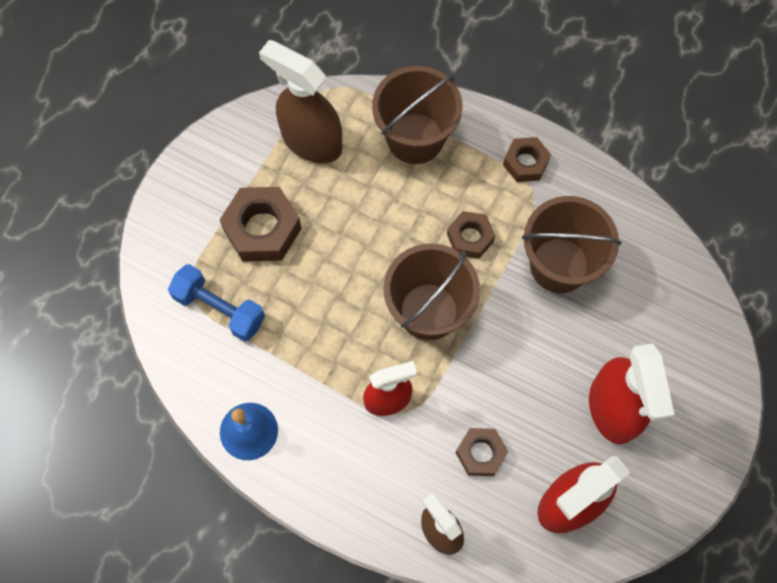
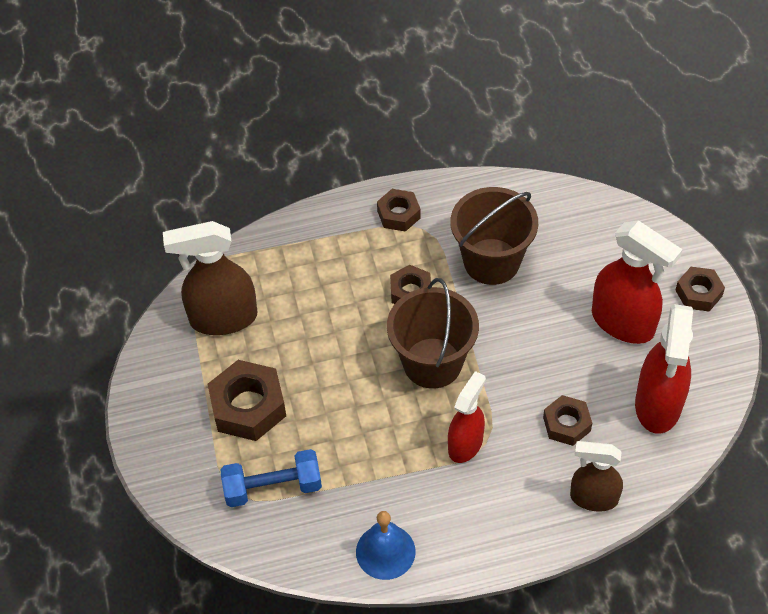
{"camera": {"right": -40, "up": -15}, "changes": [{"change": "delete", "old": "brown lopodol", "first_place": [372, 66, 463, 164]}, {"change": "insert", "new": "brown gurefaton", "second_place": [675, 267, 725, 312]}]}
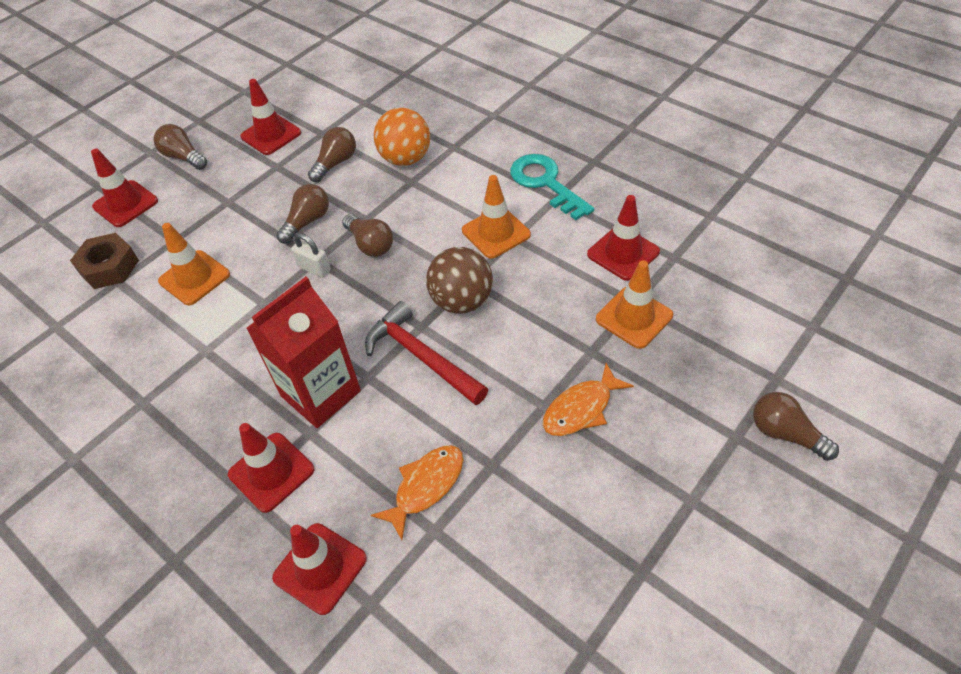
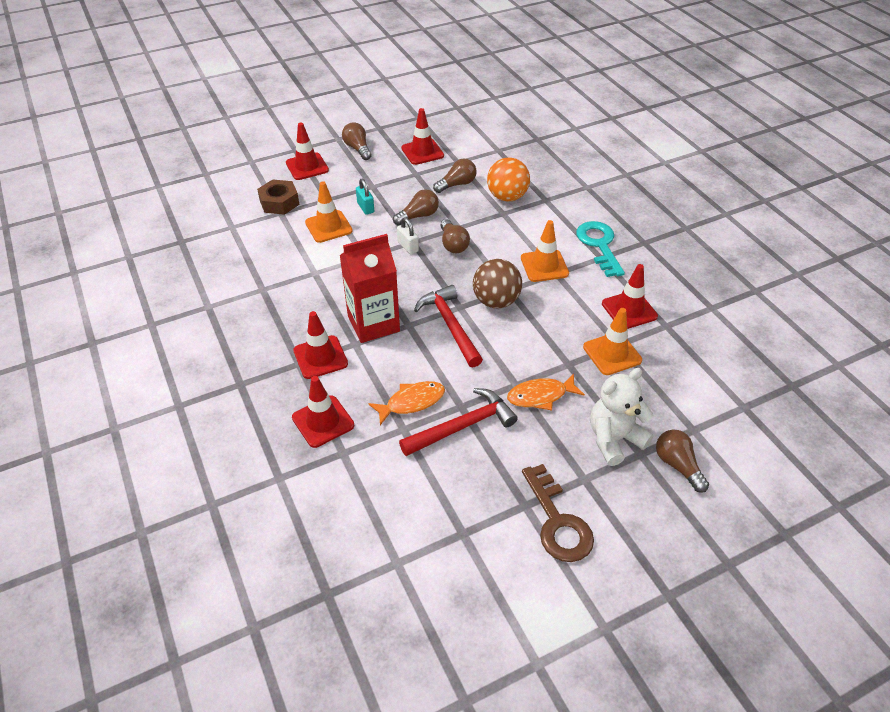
{"camera": {"right": 20, "up": -5}, "changes": [{"change": "insert", "new": "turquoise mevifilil", "second_place": [356, 178, 374, 215]}, {"change": "insert", "new": "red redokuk", "second_place": [399, 388, 518, 456]}, {"change": "insert", "new": "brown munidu", "second_place": [522, 464, 594, 562]}, {"change": "insert", "new": "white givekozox", "second_place": [590, 368, 653, 466]}]}
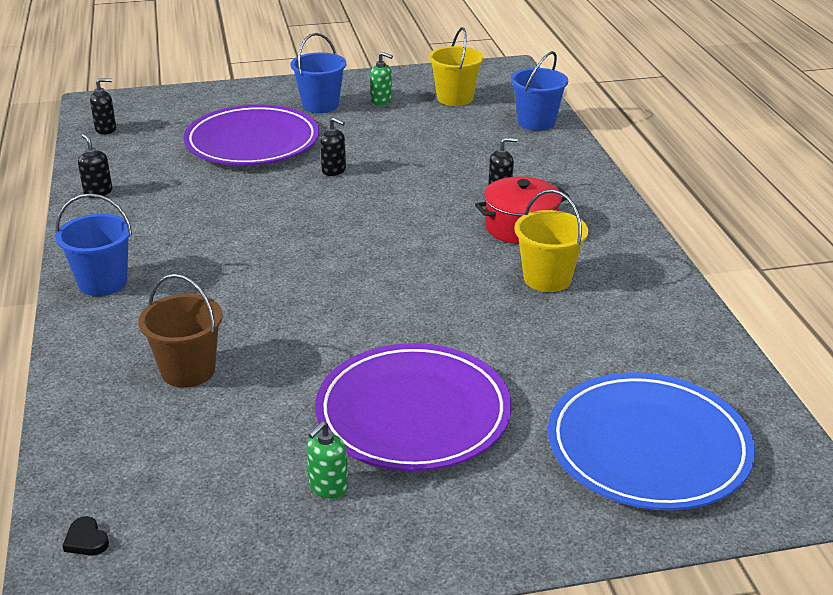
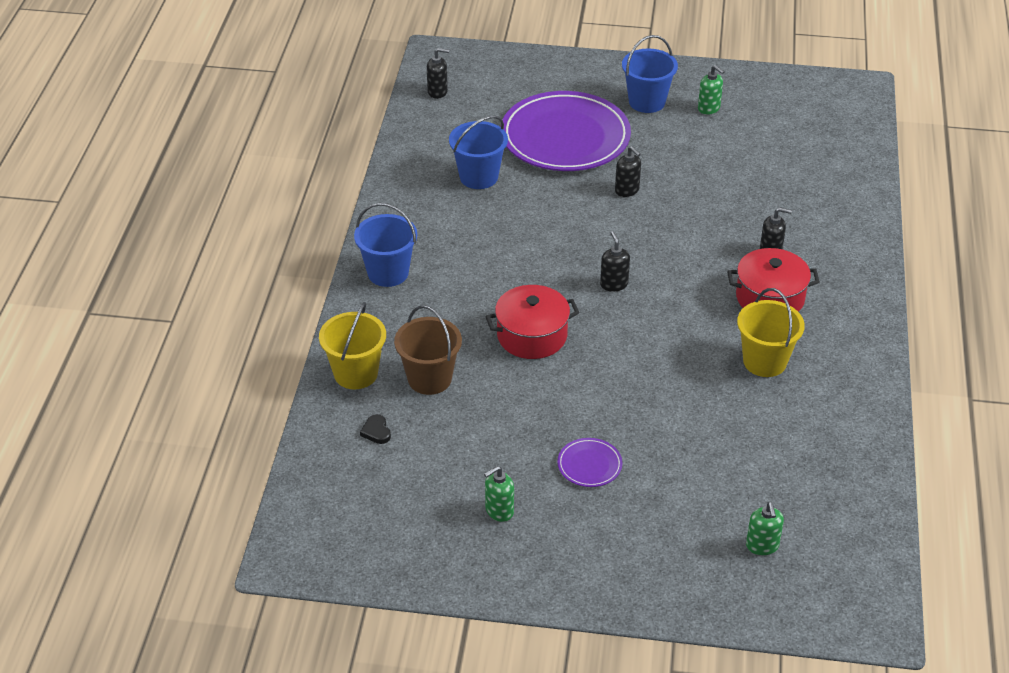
{"camera": {"right": 20, "up": 10}, "changes": [{"change": "move", "old": "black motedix", "first_place": [62, 516, 109, 556], "second_place": [360, 414, 391, 444]}, {"change": "move", "old": "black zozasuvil", "first_place": [78, 134, 112, 198], "second_place": [600, 231, 630, 292]}, {"change": "resize", "old": "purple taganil", "first_place": [315, 343, 512, 471], "second_place": [557, 438, 622, 487], "factor": 0.4}, {"change": "move", "old": "yellow lopodol", "first_place": [429, 27, 484, 106], "second_place": [319, 302, 386, 389]}, {"change": "move", "old": "blue lopodol", "first_place": [511, 51, 568, 131], "second_place": [449, 116, 508, 189]}, {"change": "replace", "old": "blue taganil", "new": "green zozasuvil", "first_place": [548, 372, 755, 510], "second_place": [746, 502, 784, 555]}, {"change": "insert", "new": "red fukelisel", "second_place": [485, 285, 579, 359]}]}
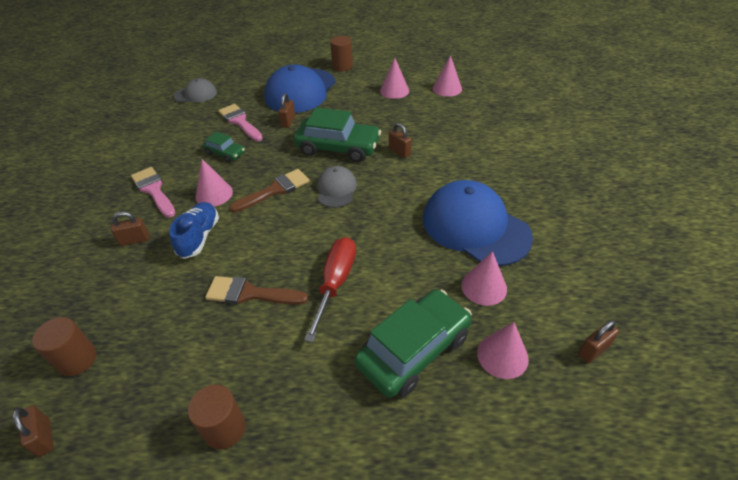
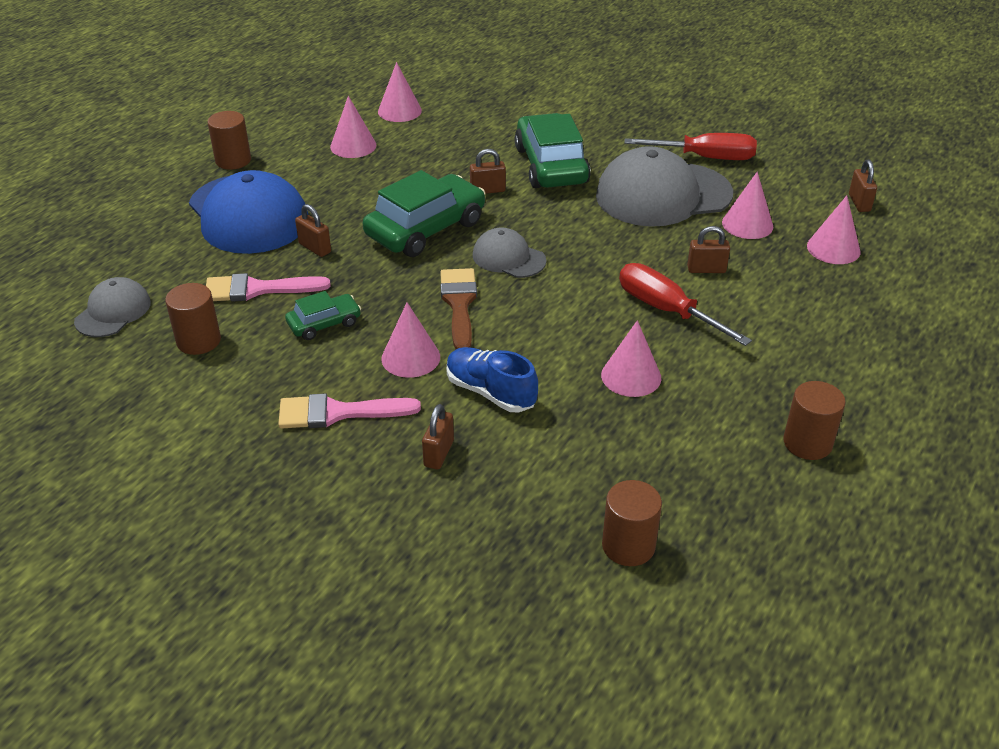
{"camera": {"right": -60, "up": -5}, "changes": [{"change": "move", "old": "brown mevifilil", "first_place": [13, 405, 54, 457], "second_place": [687, 226, 730, 273]}, {"change": "replace", "old": "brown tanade", "new": "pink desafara", "first_place": [205, 276, 308, 305], "second_place": [601, 320, 661, 397]}, {"change": "move", "old": "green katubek", "first_place": [354, 289, 472, 397], "second_place": [515, 113, 591, 188]}, {"change": "recolor", "old": "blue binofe", "new": "grey binofe", "first_place": [423, 180, 533, 266], "second_place": [596, 146, 733, 227]}, {"change": "insert", "new": "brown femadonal", "second_place": [165, 283, 221, 355]}, {"change": "insert", "new": "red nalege", "second_place": [625, 133, 757, 160]}]}
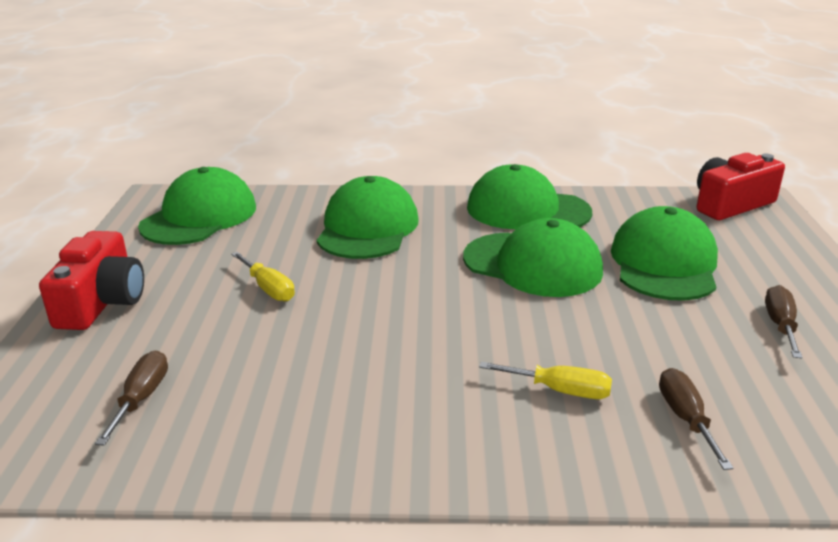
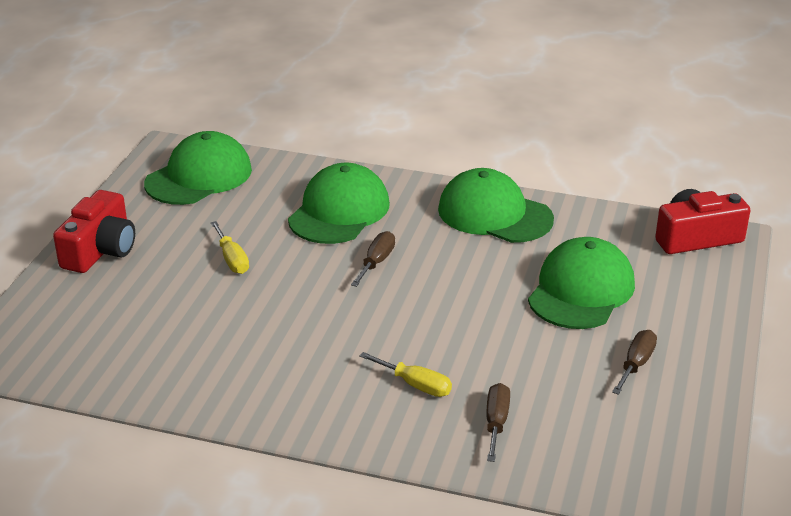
{"camera": {"right": 15, "up": 5}, "changes": [{"change": "move", "old": "brown nalege", "first_place": [95, 351, 168, 446], "second_place": [351, 231, 395, 287]}, {"change": "delete", "old": "green binofe", "first_place": [463, 218, 603, 297]}]}
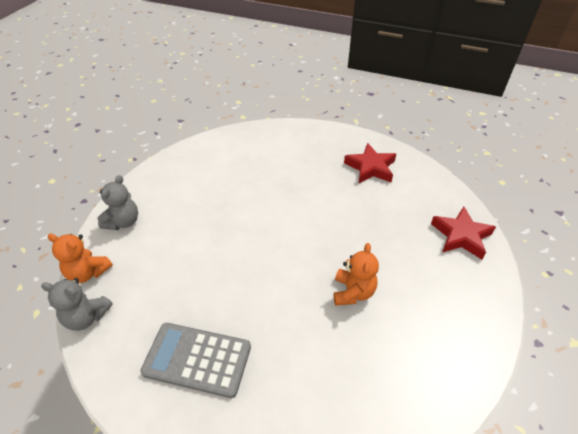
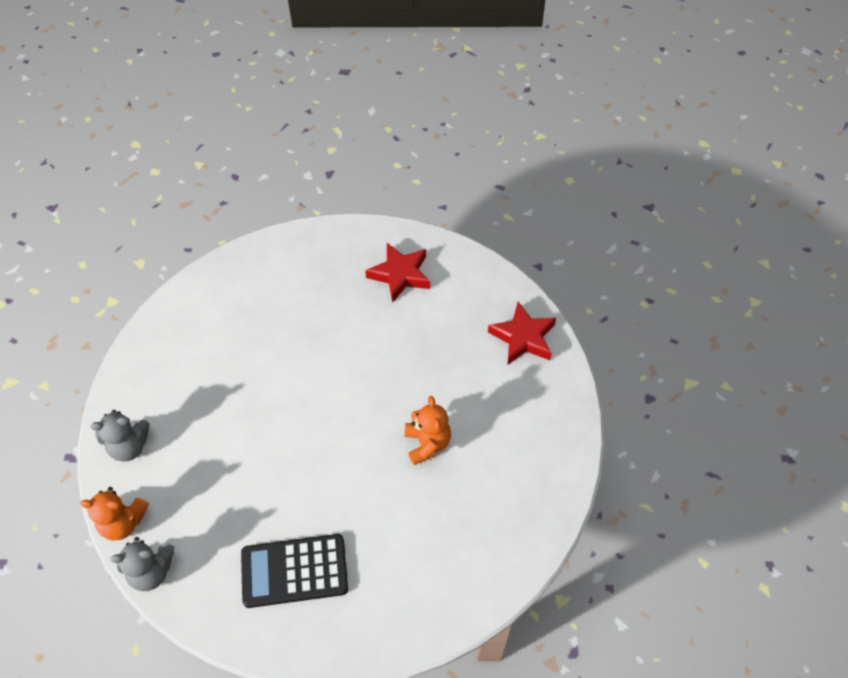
{"camera": {"right": -20, "up": 10}, "changes": [{"change": "rotate", "old": "grey givekozox", "first_place": [97, 175, 138, 230], "second_place": [91, 410, 150, 461], "degrees": 75}, {"change": "recolor", "old": "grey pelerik", "new": "black pelerik", "first_place": [140, 323, 251, 398], "second_place": [241, 534, 348, 608]}]}
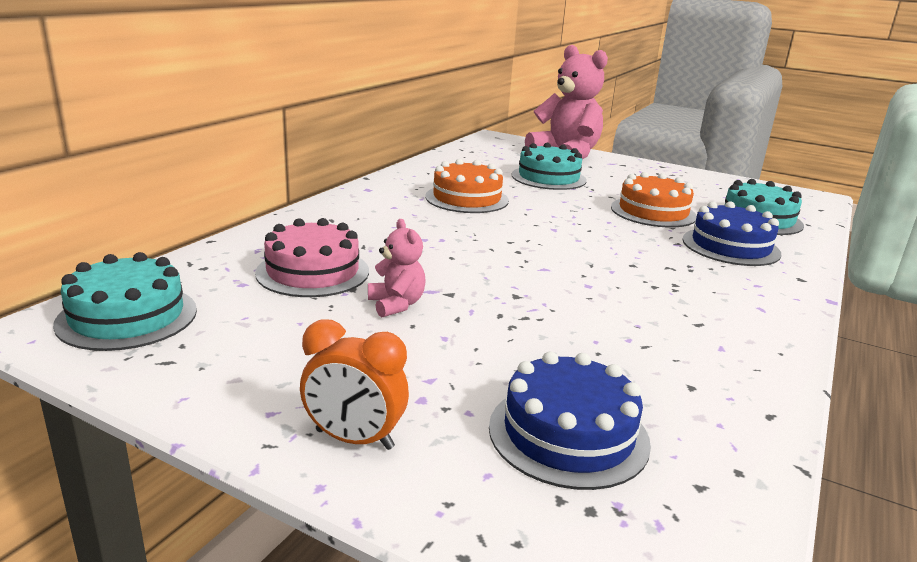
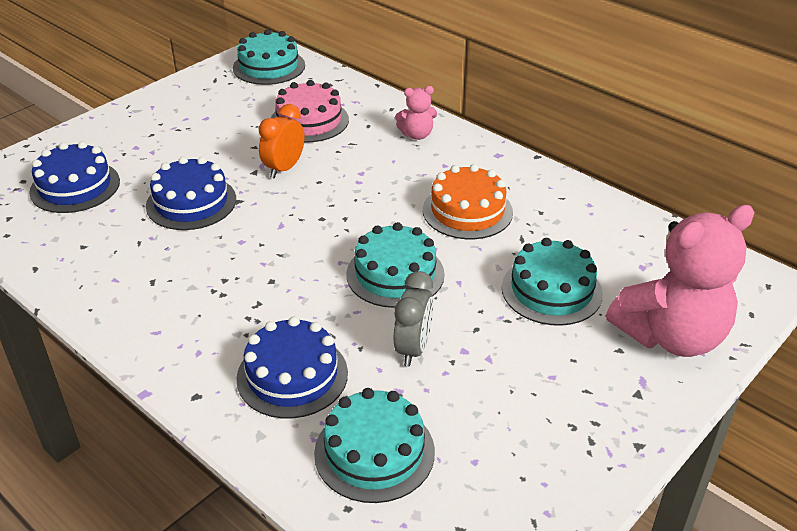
{"camera": {"right": 105, "up": 15}, "changes": [{"change": "move", "old": "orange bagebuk", "first_place": [300, 319, 409, 450], "second_place": [259, 104, 305, 179]}, {"change": "move", "old": "pink givekozox", "first_place": [368, 219, 426, 317], "second_place": [395, 86, 437, 140]}, {"change": "replace", "old": "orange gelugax", "new": "grey bagebuk", "first_place": [611, 172, 697, 227], "second_place": [394, 271, 434, 366]}, {"change": "insert", "new": "blue gelugax", "second_place": [146, 156, 236, 230]}, {"change": "insert", "new": "turquoise gelugax", "second_place": [346, 222, 445, 308]}]}
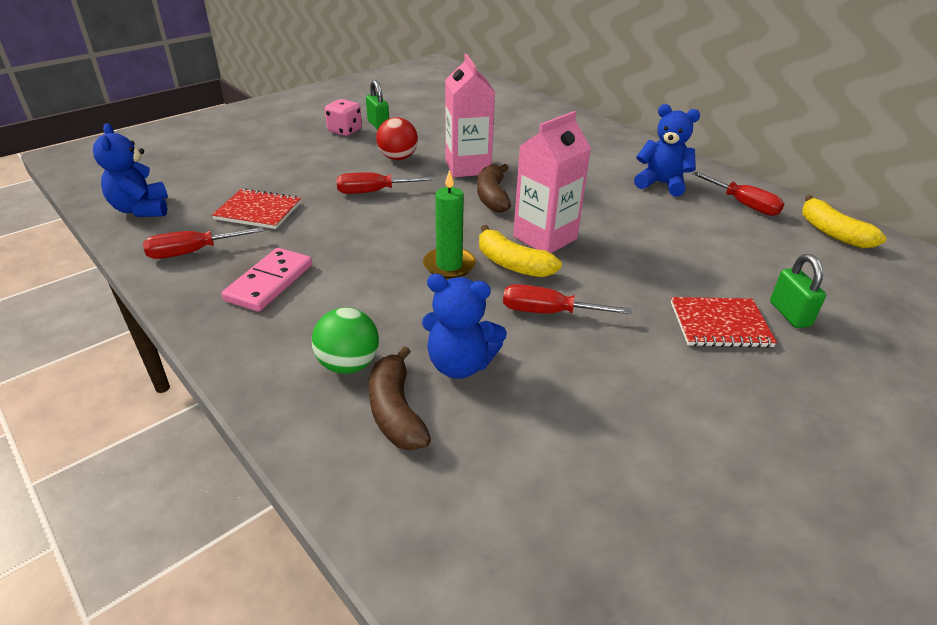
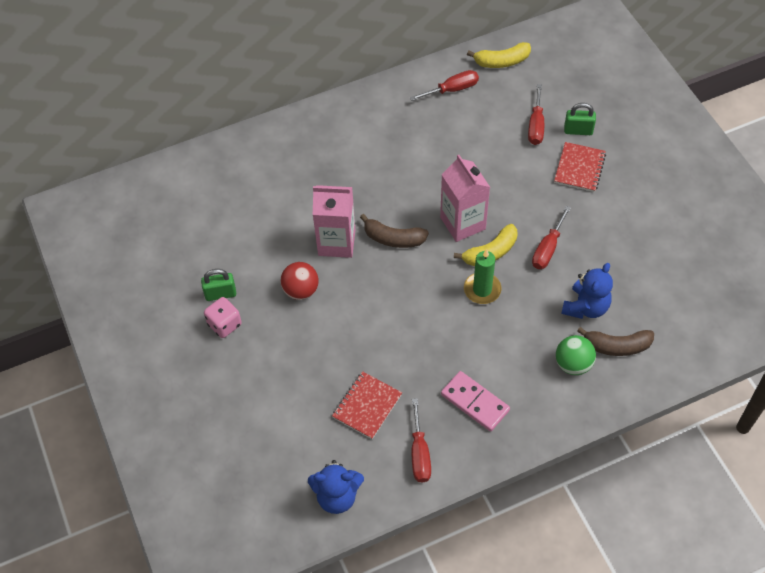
{"camera": {"right": -70, "up": 20}, "changes": [{"change": "move", "old": "red nalege", "first_place": [336, 172, 435, 194], "second_place": [528, 84, 544, 145]}, {"change": "delete", "old": "blue givekozox", "first_place": [634, 104, 700, 197]}]}
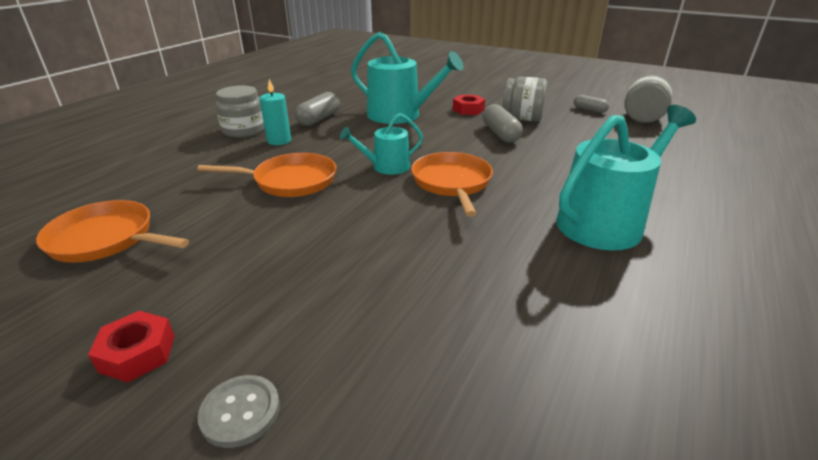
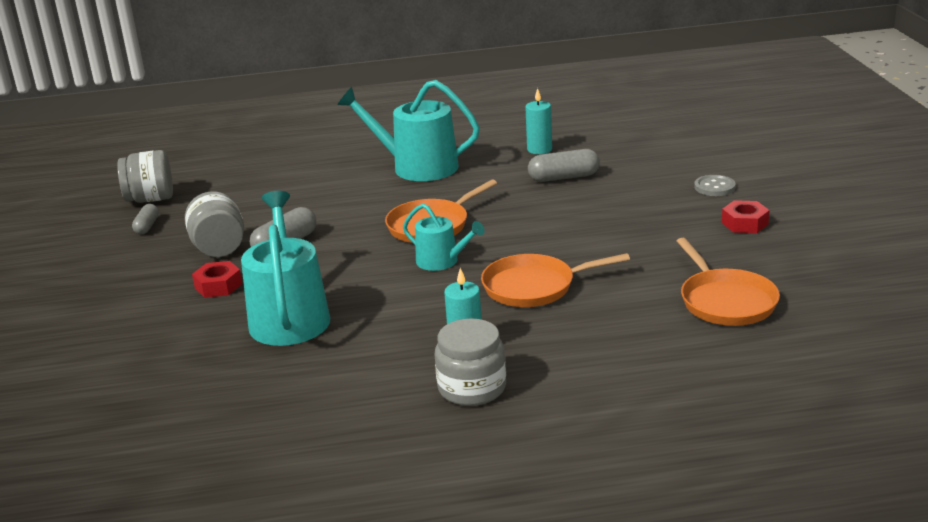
{"camera": {"right": -125, "up": -5}, "changes": [{"change": "rotate", "old": "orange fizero", "first_place": [197, 153, 336, 197], "second_place": [481, 253, 630, 307], "degrees": -60}, {"change": "move", "old": "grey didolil", "first_place": [295, 92, 340, 126], "second_place": [528, 149, 600, 182]}, {"change": "insert", "new": "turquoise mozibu", "second_place": [525, 88, 552, 154]}]}
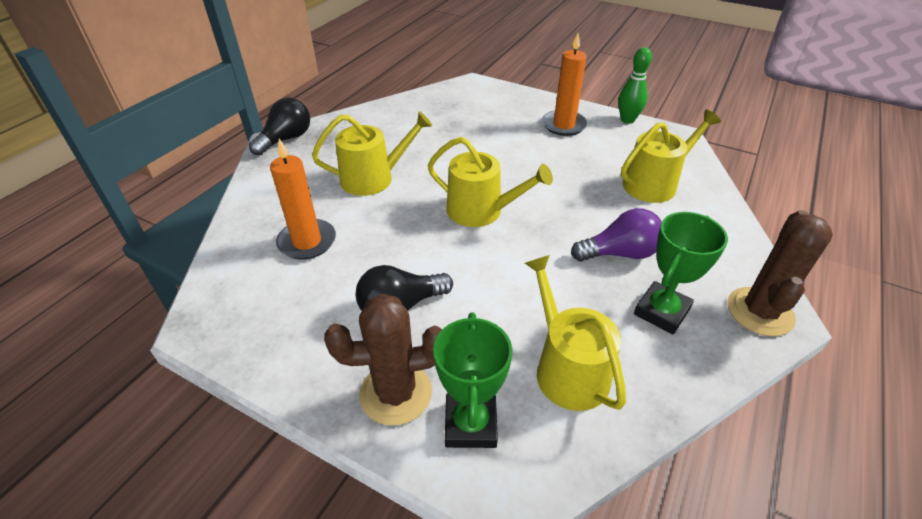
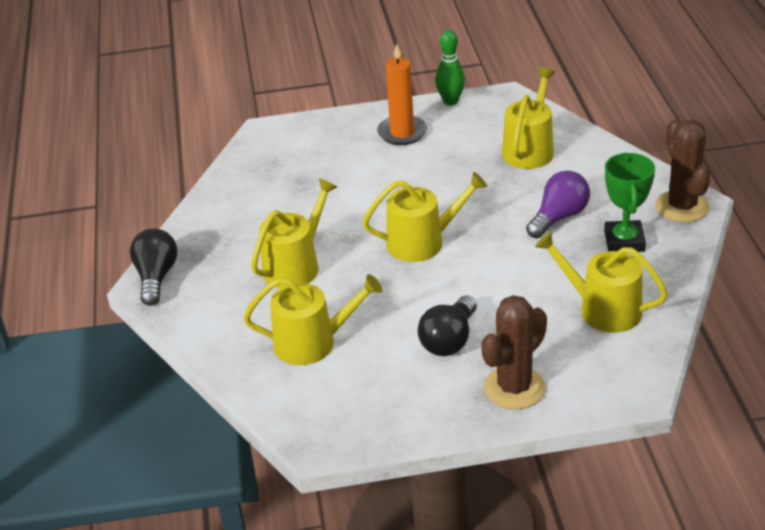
{"camera": {"right": -35, "up": -5}, "changes": [{"change": "replace", "old": "orange mozibu", "new": "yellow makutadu", "first_place": [270, 139, 336, 260], "second_place": [243, 274, 382, 365]}, {"change": "delete", "old": "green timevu", "first_place": [433, 312, 512, 448]}]}
